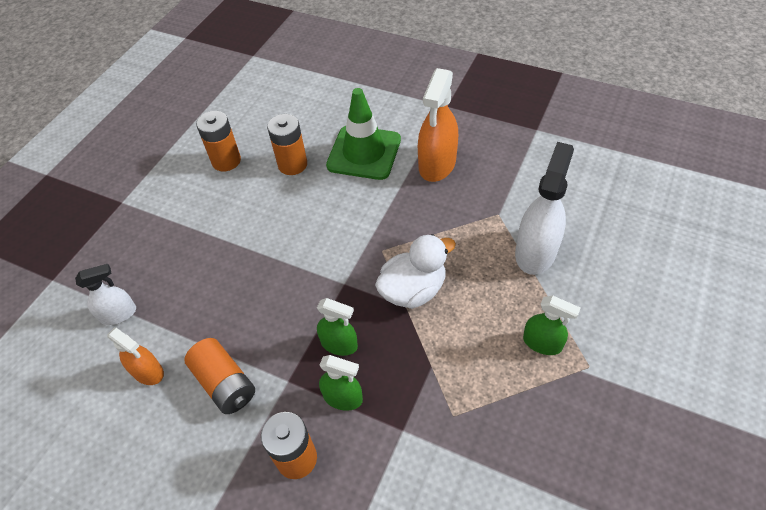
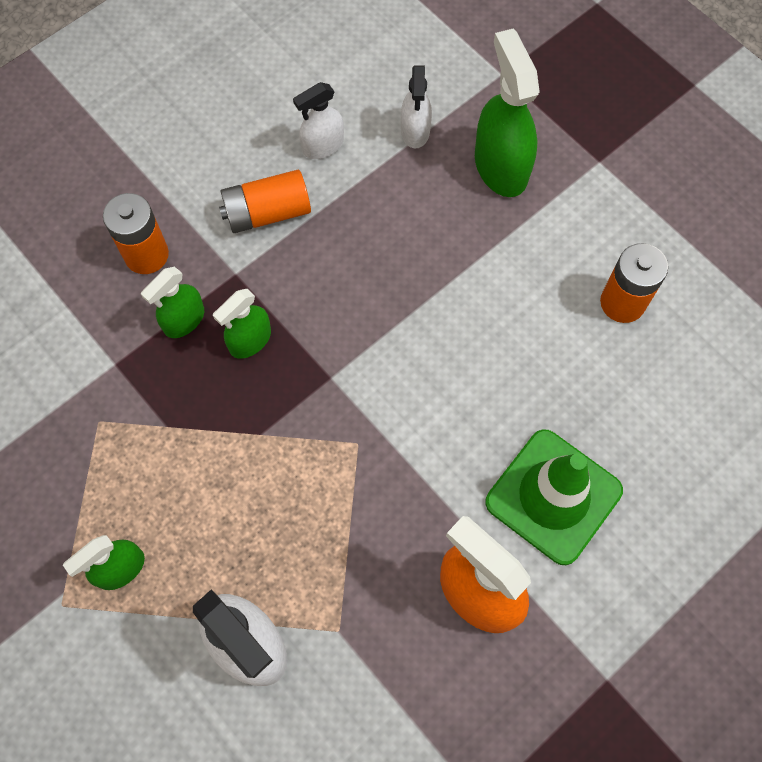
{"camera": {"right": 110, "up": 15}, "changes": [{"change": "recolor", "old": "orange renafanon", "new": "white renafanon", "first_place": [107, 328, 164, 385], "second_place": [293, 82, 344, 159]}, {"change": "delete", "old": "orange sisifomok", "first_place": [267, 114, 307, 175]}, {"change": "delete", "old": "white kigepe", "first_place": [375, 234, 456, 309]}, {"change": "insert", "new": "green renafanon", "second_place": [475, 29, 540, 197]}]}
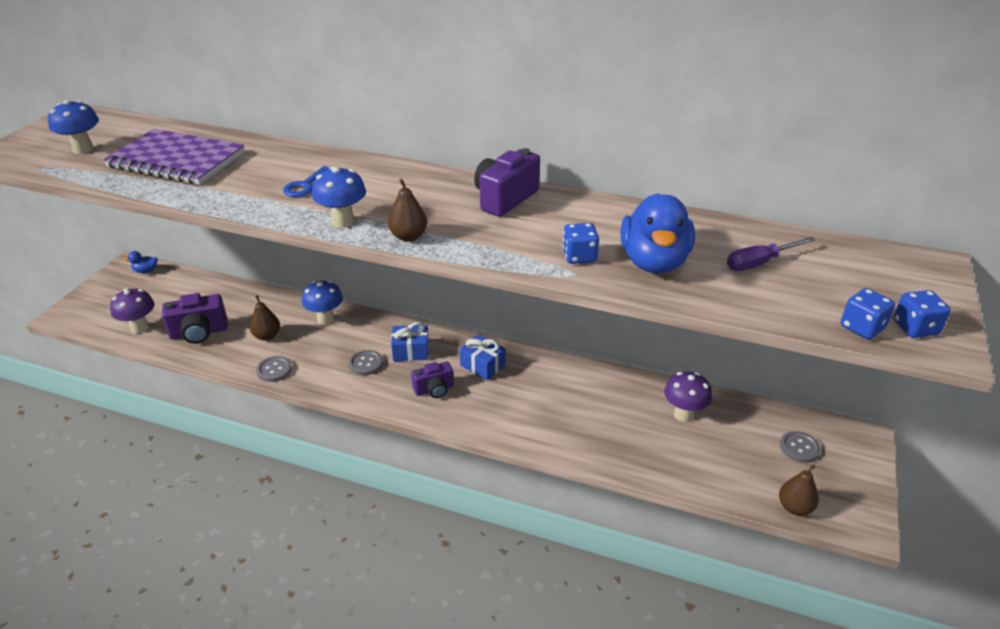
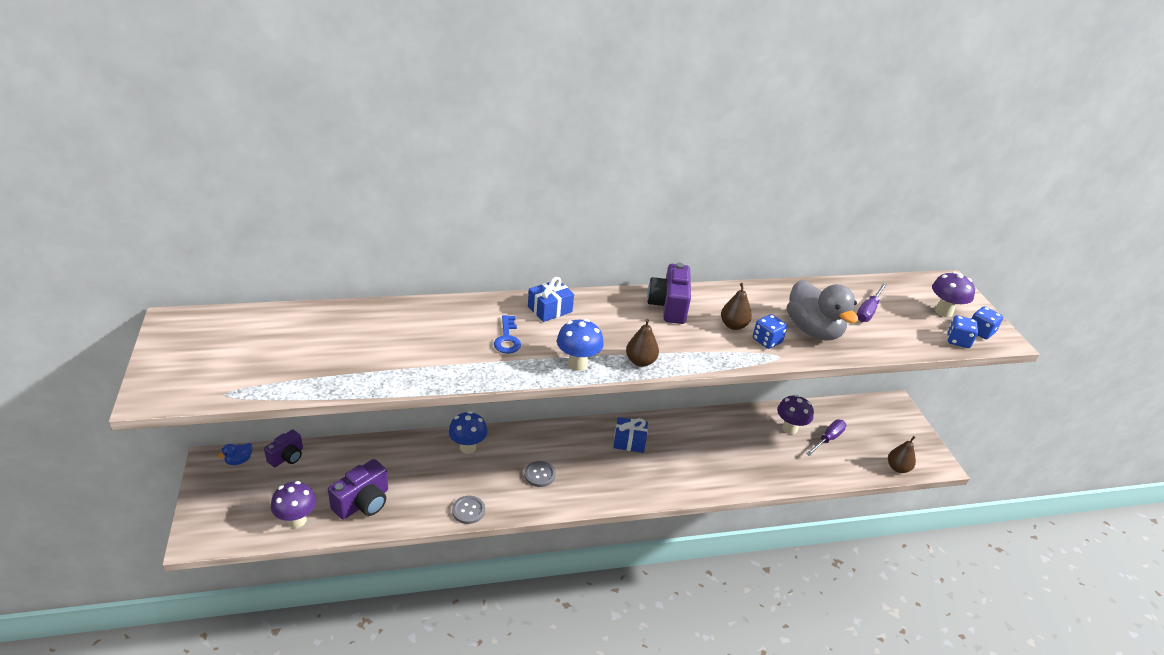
{"camera": {"right": -35, "up": 0}, "changes": [{"change": "delete", "old": "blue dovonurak", "first_place": [48, 100, 99, 154]}, {"change": "delete", "old": "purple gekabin", "first_place": [103, 129, 245, 185]}, {"change": "move", "old": "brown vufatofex", "first_place": [250, 295, 280, 341], "second_place": [721, 283, 752, 330]}, {"change": "move", "old": "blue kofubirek", "first_place": [391, 322, 429, 361], "second_place": [528, 277, 574, 322]}, {"change": "move", "old": "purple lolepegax", "first_place": [411, 361, 454, 398], "second_place": [264, 429, 303, 467]}, {"change": "recolor", "old": "blue kigepe", "new": "grey kigepe", "first_place": [621, 194, 695, 274], "second_place": [787, 280, 858, 341]}, {"change": "delete", "old": "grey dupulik", "first_place": [780, 431, 821, 463]}, {"change": "insert", "new": "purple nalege", "second_place": [806, 420, 846, 456]}, {"change": "insert", "new": "purple dovonurak", "second_place": [932, 272, 975, 317]}]}
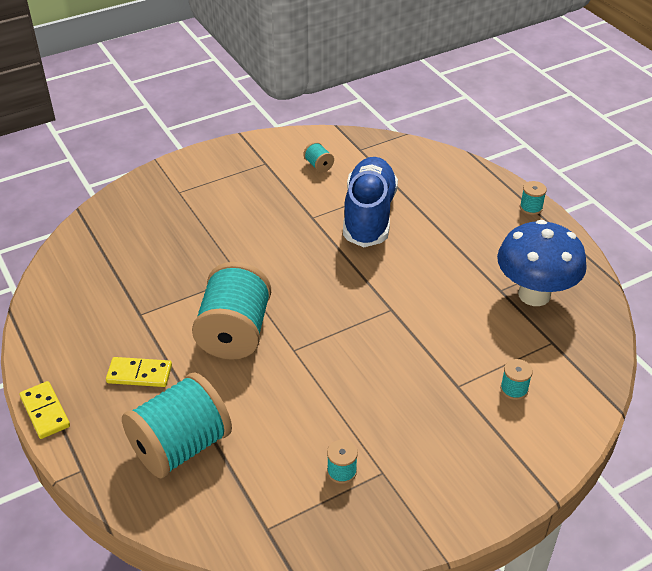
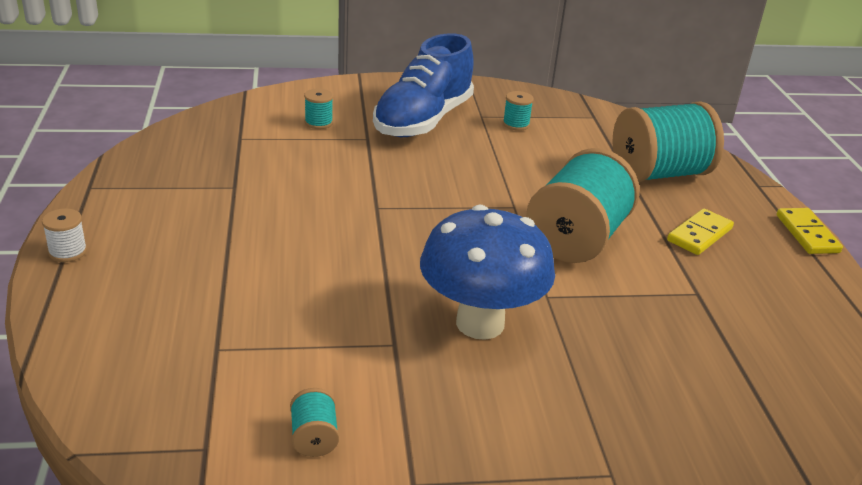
{"camera": {"right": -160, "up": -10}, "changes": [{"change": "rotate", "old": "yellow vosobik", "first_place": [106, 357, 172, 387], "second_place": [667, 209, 734, 255], "degrees": -75}, {"change": "move", "old": "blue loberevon", "first_place": [343, 157, 398, 247], "second_place": [373, 33, 474, 137]}, {"change": "move", "old": "blue dovonurak", "first_place": [497, 220, 587, 306], "second_place": [420, 205, 555, 340]}, {"change": "recolor", "old": "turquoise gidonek", "new": "white gidonek", "first_place": [520, 181, 547, 215], "second_place": [42, 208, 87, 262]}]}
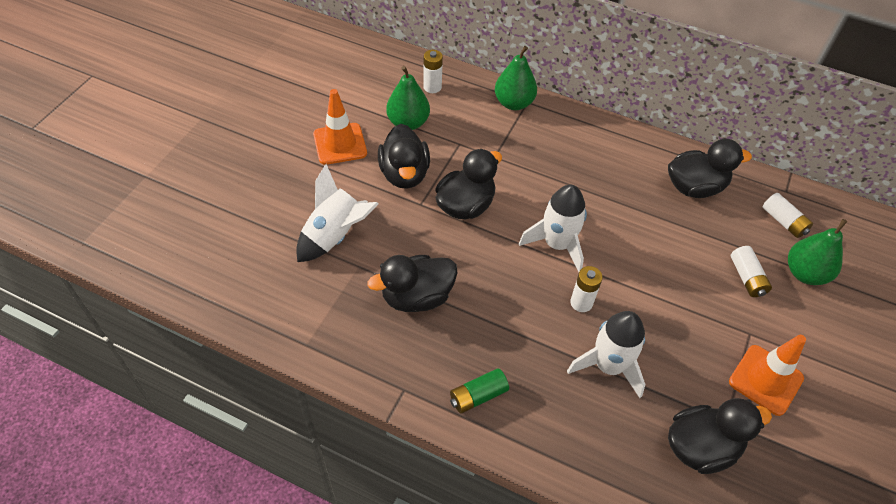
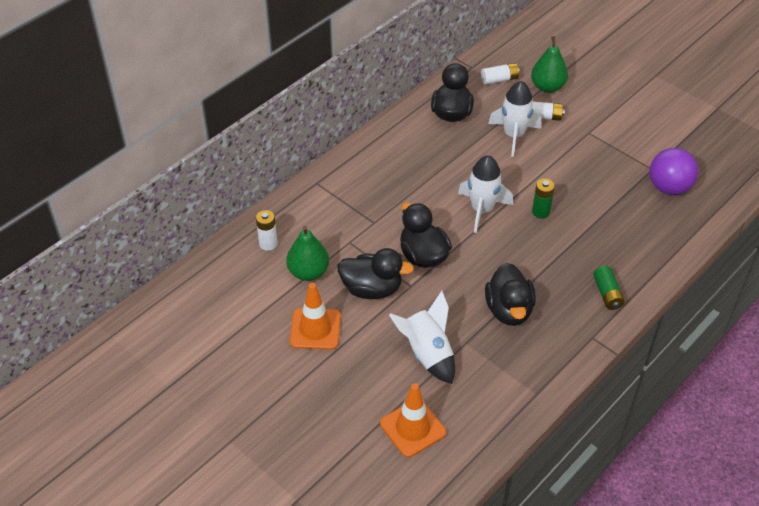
{"camera": {"right": -70, "up": -5}, "changes": [{"change": "delete", "old": "green vufatofex", "first_place": [495, 46, 537, 110]}, {"change": "move", "old": "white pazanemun", "first_place": [567, 311, 646, 398], "second_place": [488, 81, 541, 157]}, {"change": "recolor", "old": "white sisifomok", "new": "green sisifomok", "first_place": [570, 266, 603, 312], "second_place": [532, 179, 555, 219]}, {"change": "replace", "old": "black kigepe", "new": "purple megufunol", "first_place": [668, 398, 772, 474], "second_place": [650, 148, 698, 195]}, {"change": "move", "old": "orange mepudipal", "first_place": [729, 335, 806, 416], "second_place": [380, 383, 446, 457]}]}
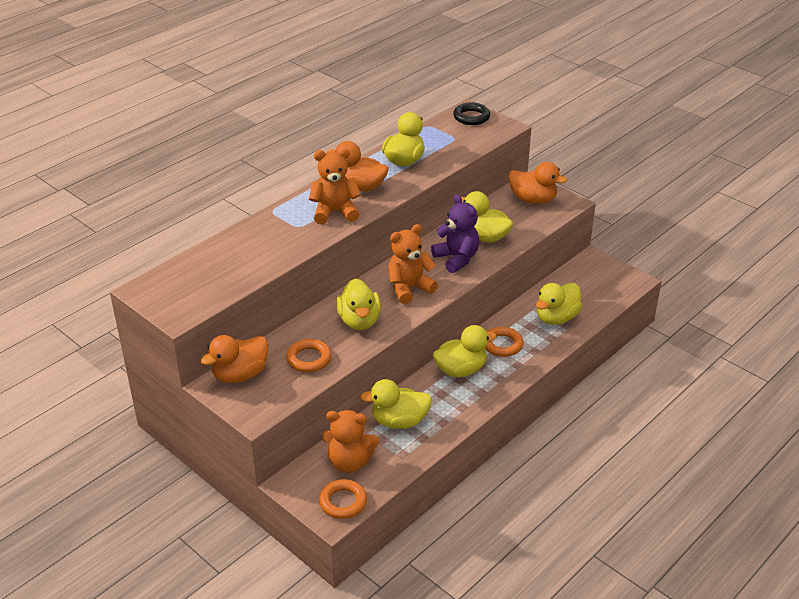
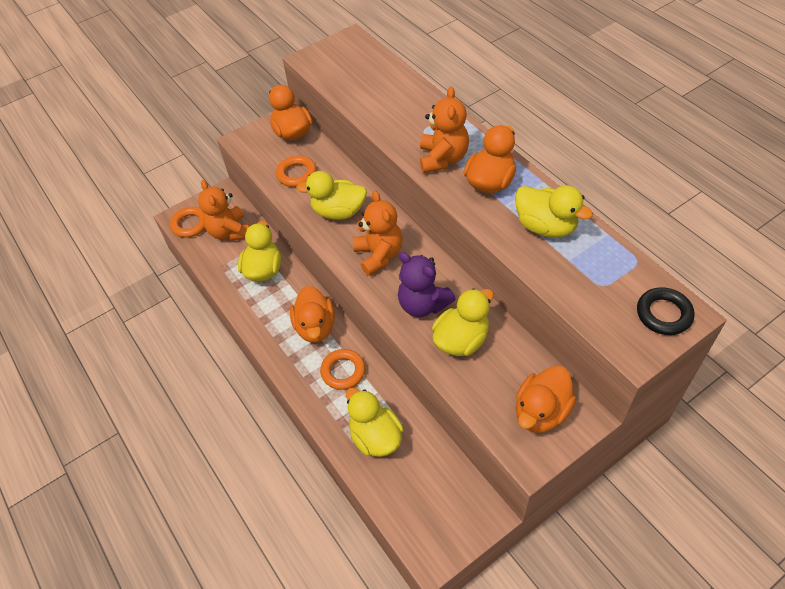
{"camera": {"right": 105, "up": 15}, "changes": [{"change": "rotate", "old": "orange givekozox", "first_place": [322, 410, 379, 473], "second_place": [198, 180, 250, 241], "degrees": -45}, {"change": "rotate", "old": "purple givekozox", "first_place": [431, 194, 480, 273], "second_place": [398, 252, 455, 317], "degrees": 60}, {"change": "recolor", "old": "yellow kigepe", "new": "orange kigepe", "first_place": [433, 325, 497, 377], "second_place": [290, 286, 335, 343]}]}
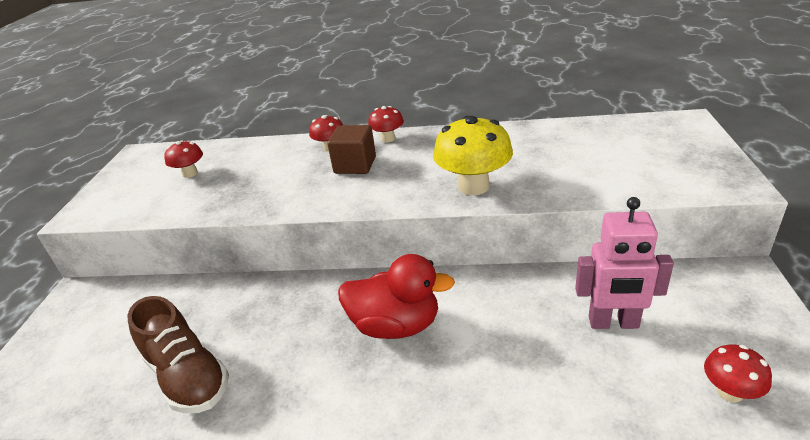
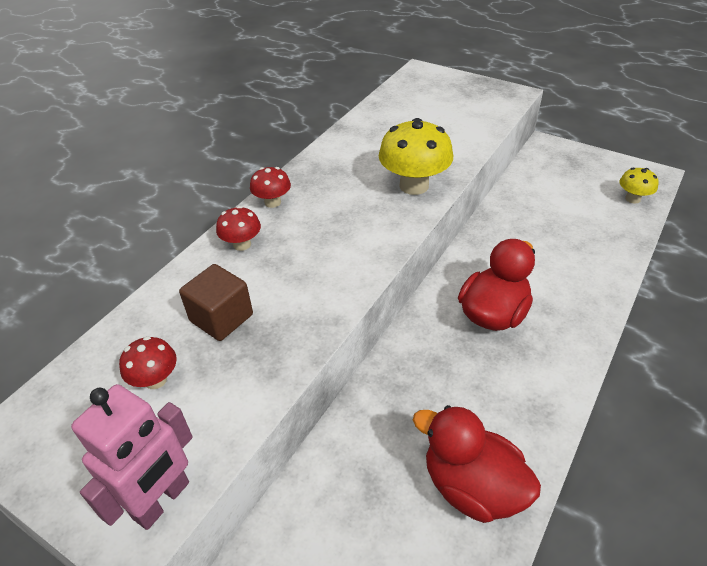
{"camera": {"right": -65, "up": 10}, "changes": [{"change": "replace", "old": "brown loberevon", "new": "red kigepe", "first_place": [127, 296, 229, 413], "second_place": [413, 405, 541, 523]}, {"change": "move", "old": "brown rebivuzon", "first_place": [327, 125, 376, 174], "second_place": [179, 264, 253, 341]}, {"change": "move", "old": "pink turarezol", "first_place": [575, 197, 674, 329], "second_place": [71, 384, 193, 530]}, {"change": "recolor", "old": "red dovonurak", "new": "yellow dovonurak", "first_place": [704, 344, 772, 402], "second_place": [620, 168, 658, 204]}]}
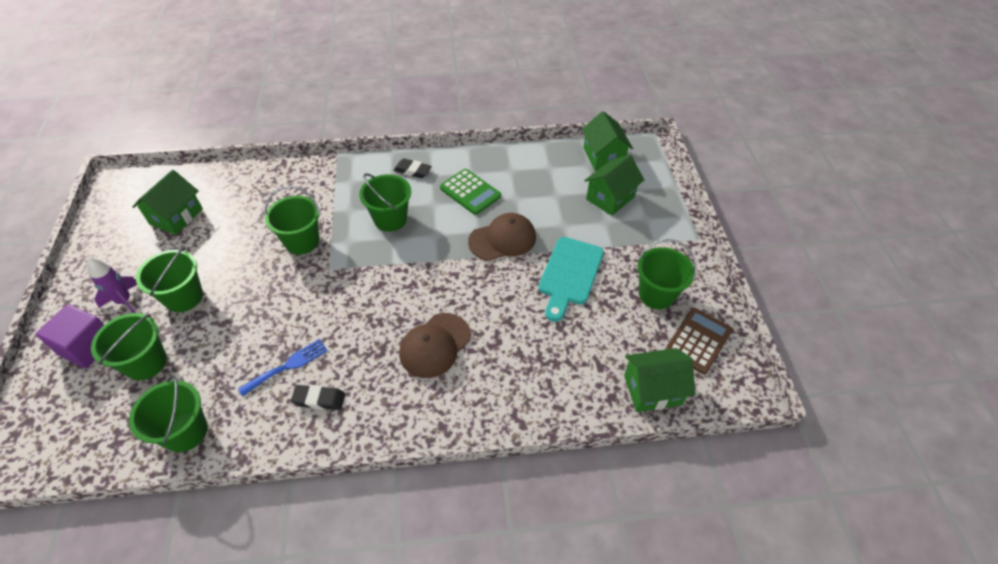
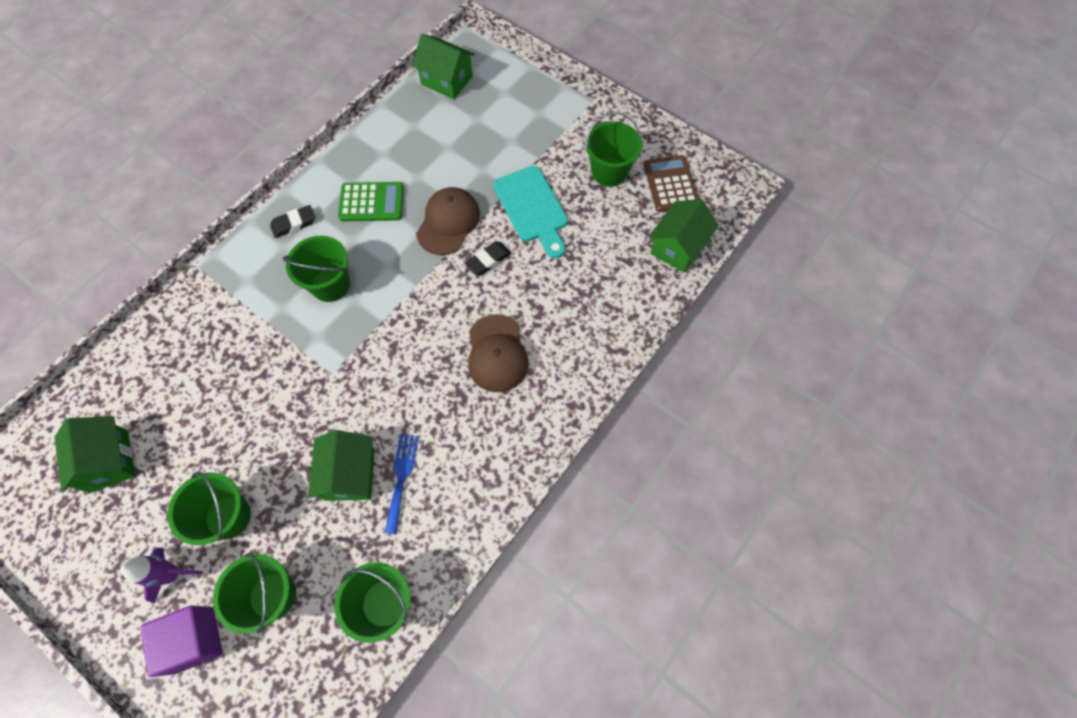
{"camera": {"right": -45, "up": 15}, "changes": [{"change": "delete", "old": "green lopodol", "first_place": [265, 186, 320, 255]}, {"change": "move", "old": "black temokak", "first_place": [291, 385, 345, 410], "second_place": [465, 241, 511, 276]}, {"change": "move", "old": "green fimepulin", "first_place": [584, 155, 644, 216], "second_place": [308, 430, 375, 501]}]}
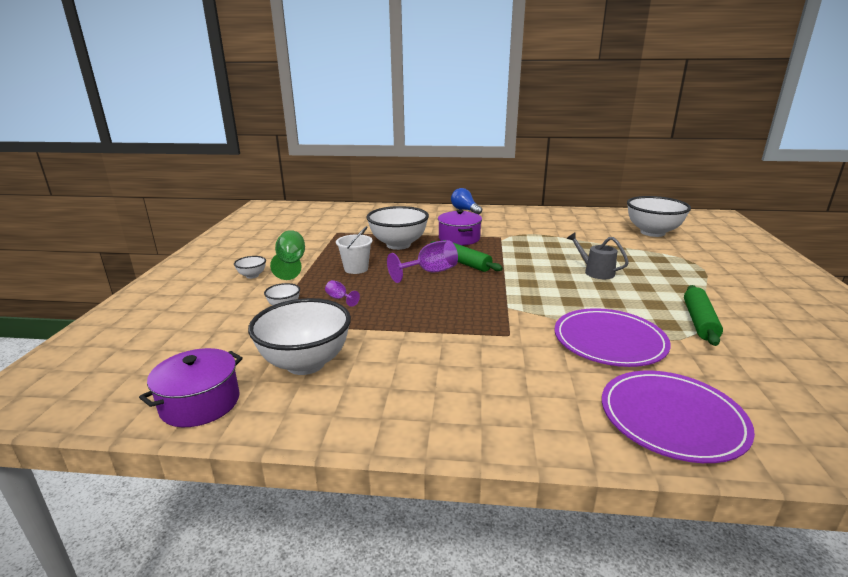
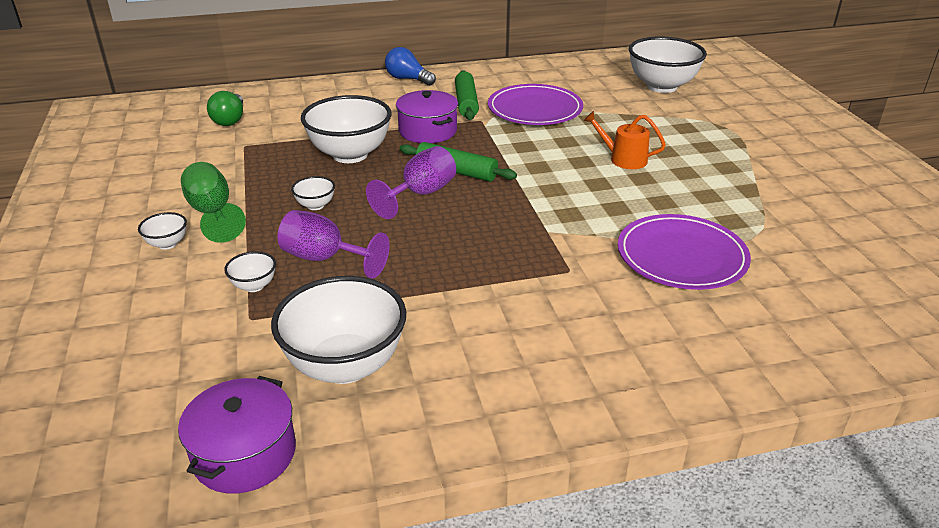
{"camera": {"right": -20, "up": 10}, "changes": [{"change": "resize", "old": "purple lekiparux", "first_place": [325, 280, 360, 307], "second_place": [278, 210, 390, 279], "factor": 2.01}, {"change": "replace", "old": "white lopodol", "new": "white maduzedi", "first_place": [336, 226, 373, 274], "second_place": [291, 176, 335, 210]}, {"change": "recolor", "old": "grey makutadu", "new": "orange makutadu", "first_place": [567, 232, 629, 279], "second_place": [583, 111, 666, 169]}, {"change": "move", "old": "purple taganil", "first_place": [602, 371, 755, 463], "second_place": [488, 84, 583, 125]}, {"change": "move", "old": "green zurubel", "first_place": [684, 285, 723, 346], "second_place": [455, 70, 479, 120]}, {"change": "insert", "new": "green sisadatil", "second_place": [207, 91, 243, 126]}]}
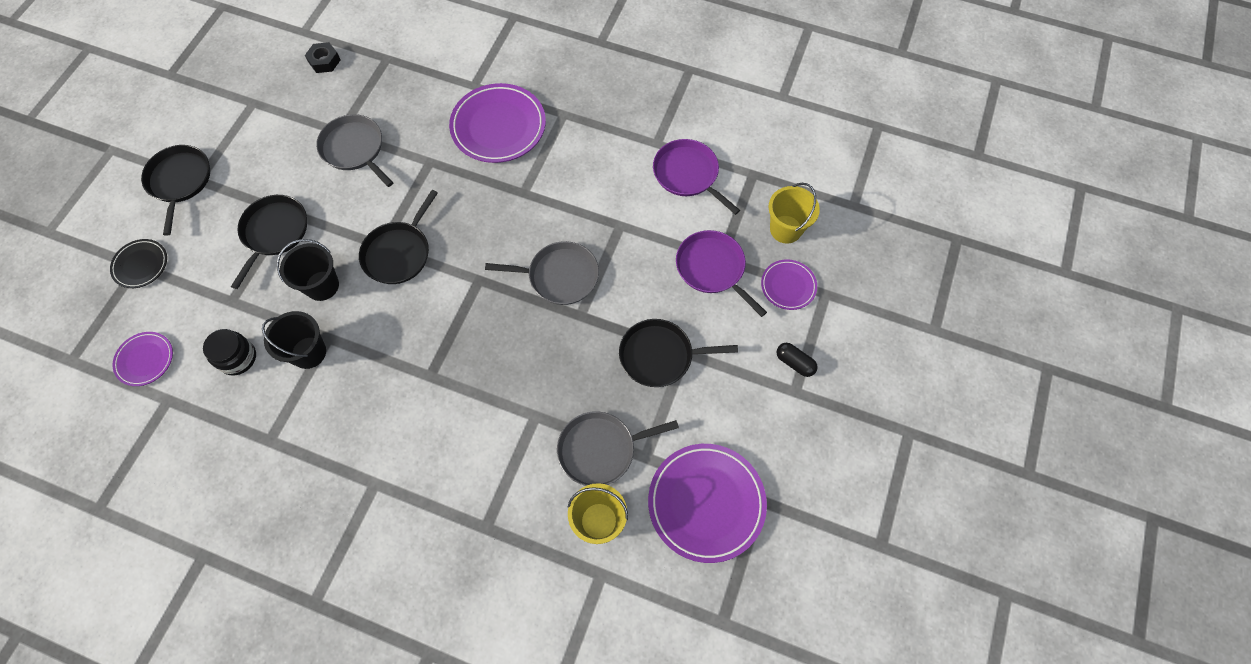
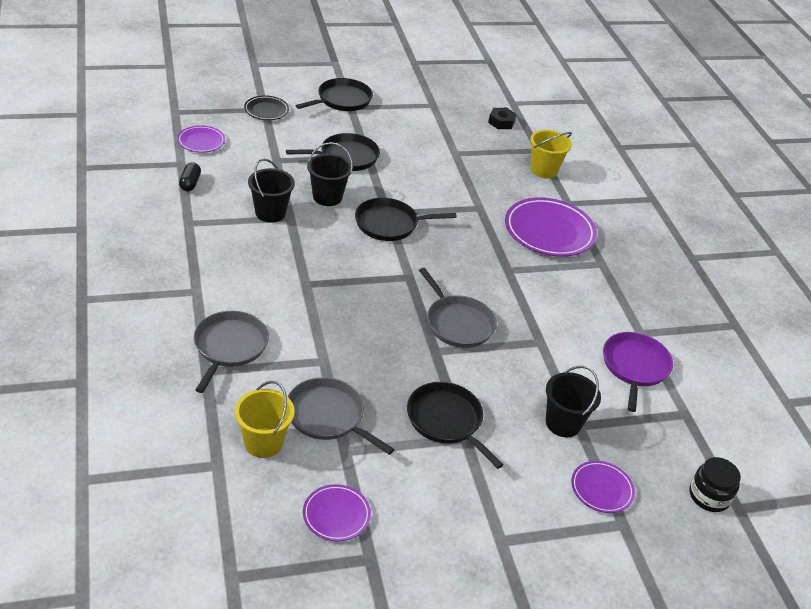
{"camera": {"right": 50, "up": -25}, "changes": [{"change": "move", "old": "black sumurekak", "first_place": [203, 329, 256, 375], "second_place": [689, 457, 741, 512]}, {"change": "move", "old": "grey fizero", "first_place": [316, 114, 394, 187], "second_place": [194, 311, 269, 393]}, {"change": "resize", "old": "purple taganil", "first_place": [648, 444, 767, 563], "second_place": [303, 484, 371, 541], "factor": 0.53}, {"change": "replace", "old": "purple fizero", "new": "black lopodol", "first_place": [676, 230, 767, 317], "second_place": [546, 366, 601, 437]}, {"change": "move", "old": "yellow lopodol", "first_place": [769, 183, 820, 244], "second_place": [530, 130, 572, 179]}, {"change": "move", "old": "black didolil", "first_place": [776, 343, 817, 377], "second_place": [179, 162, 201, 191]}]}
